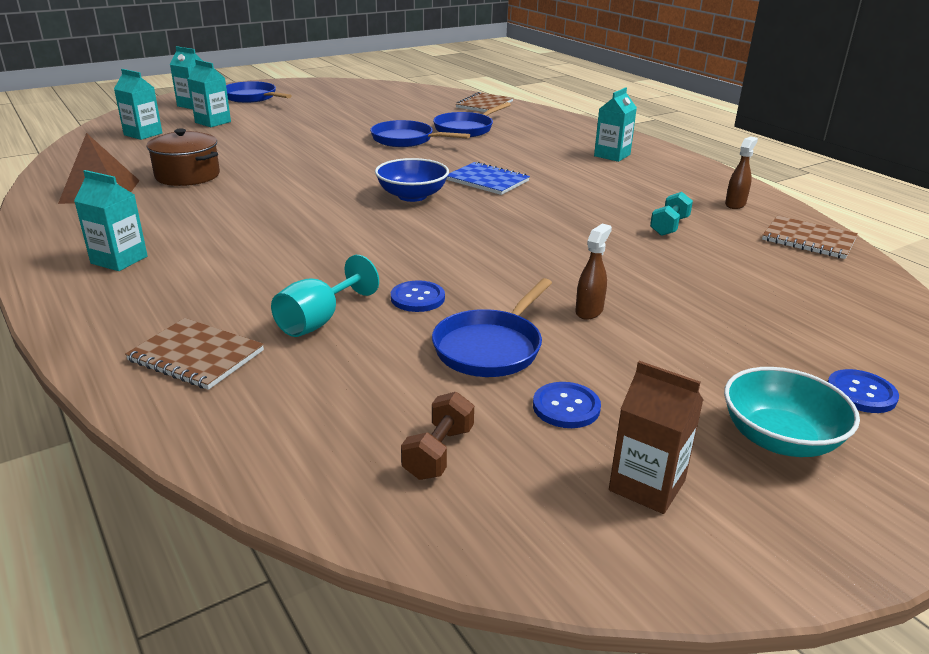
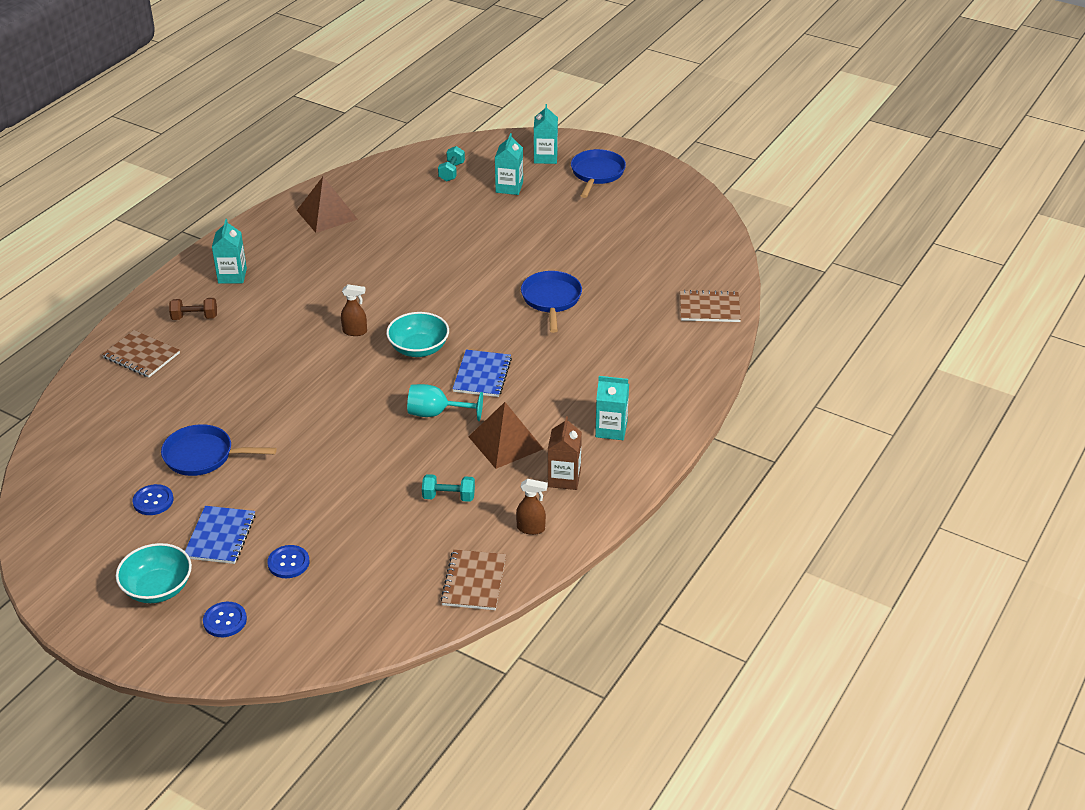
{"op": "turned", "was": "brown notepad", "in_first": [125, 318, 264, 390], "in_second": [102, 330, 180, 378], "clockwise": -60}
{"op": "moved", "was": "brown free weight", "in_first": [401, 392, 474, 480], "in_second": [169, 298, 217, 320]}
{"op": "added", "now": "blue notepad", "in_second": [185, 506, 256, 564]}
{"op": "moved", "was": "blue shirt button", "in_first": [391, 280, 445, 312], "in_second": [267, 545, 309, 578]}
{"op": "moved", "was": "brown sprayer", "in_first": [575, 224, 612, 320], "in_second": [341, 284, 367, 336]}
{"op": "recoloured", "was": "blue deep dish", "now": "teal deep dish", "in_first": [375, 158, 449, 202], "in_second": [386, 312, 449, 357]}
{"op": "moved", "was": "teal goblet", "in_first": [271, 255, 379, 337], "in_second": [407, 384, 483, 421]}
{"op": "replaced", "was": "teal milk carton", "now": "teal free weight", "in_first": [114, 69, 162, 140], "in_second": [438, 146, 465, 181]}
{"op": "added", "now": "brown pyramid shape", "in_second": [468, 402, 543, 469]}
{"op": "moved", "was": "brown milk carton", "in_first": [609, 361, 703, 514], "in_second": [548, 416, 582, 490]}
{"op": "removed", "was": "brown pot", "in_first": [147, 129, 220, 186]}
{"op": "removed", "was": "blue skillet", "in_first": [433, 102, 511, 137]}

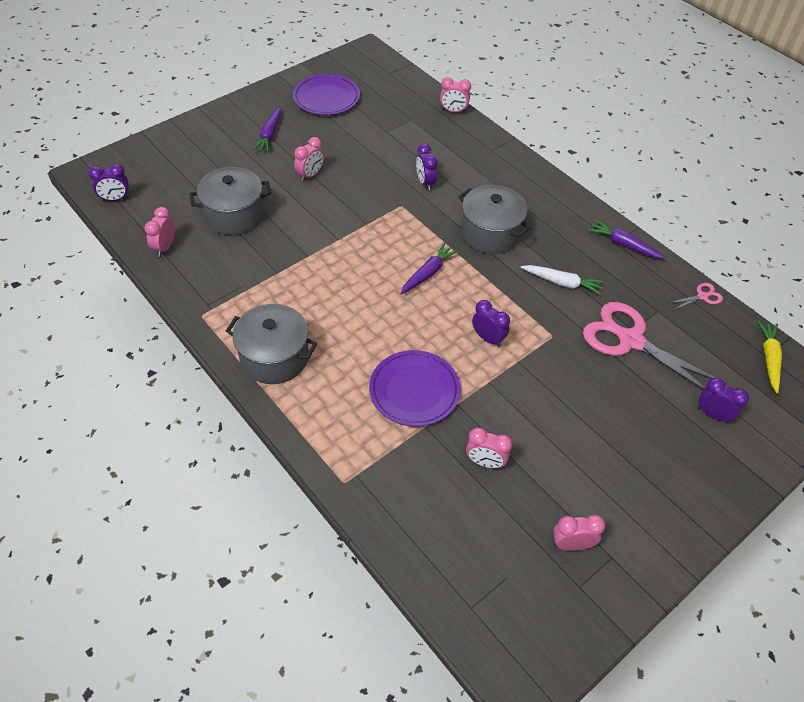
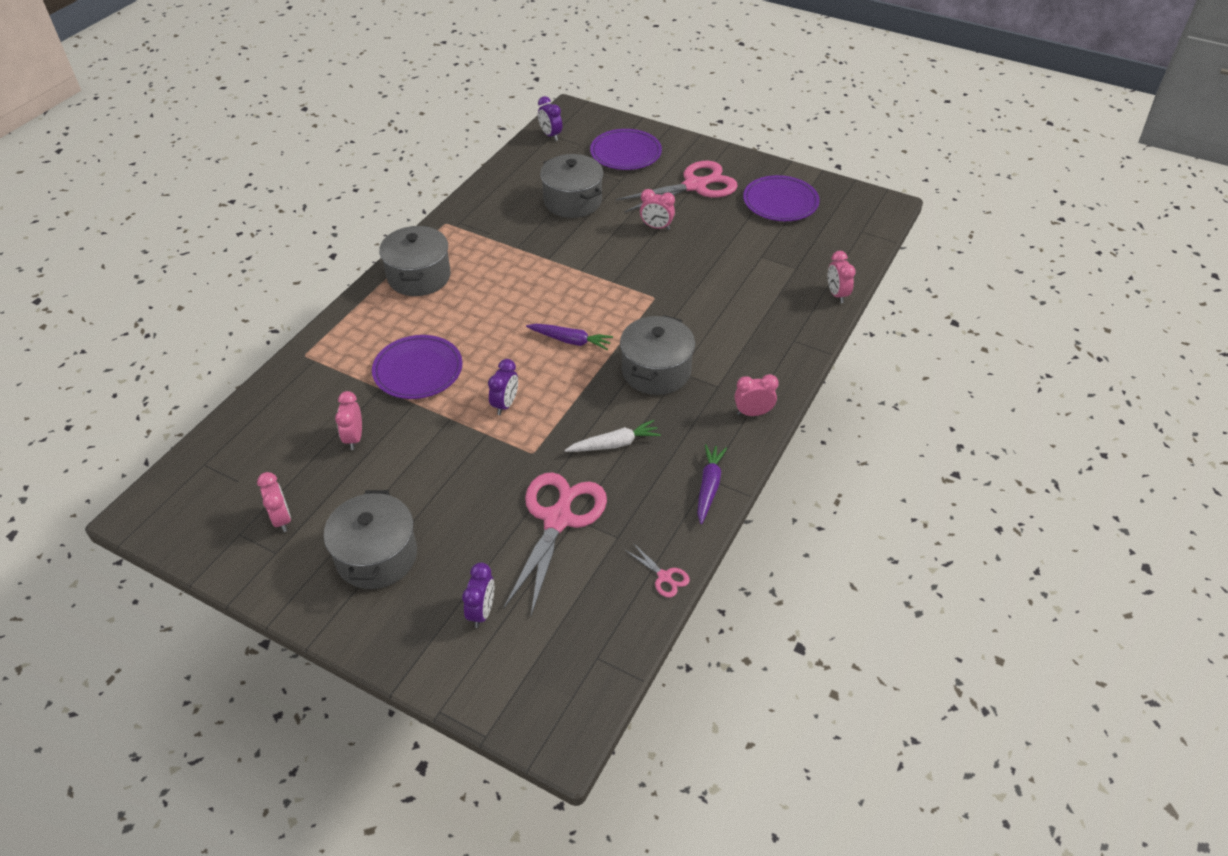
{"op": "added", "now": "gray pot", "in_second": [324, 490, 417, 589]}
{"op": "turned", "was": "snow-white root vegetable", "in_first": [521, 265, 604, 295], "in_second": [565, 420, 661, 452], "clockwise": -105}
{"op": "added", "now": "violet plate", "in_second": [590, 129, 662, 170]}
{"op": "replaced", "was": "violet root vegetable", "now": "rose-pink pair of scissors", "in_first": [253, 107, 281, 153], "in_second": [616, 161, 738, 212]}
{"op": "moved", "was": "rose-pink bedside clock", "in_first": [144, 207, 175, 257], "in_second": [734, 374, 779, 416]}
{"op": "removed", "was": "violet bedside clock", "in_first": [416, 144, 437, 191]}
{"op": "removed", "was": "yellow root vegetable", "in_first": [757, 321, 782, 393]}

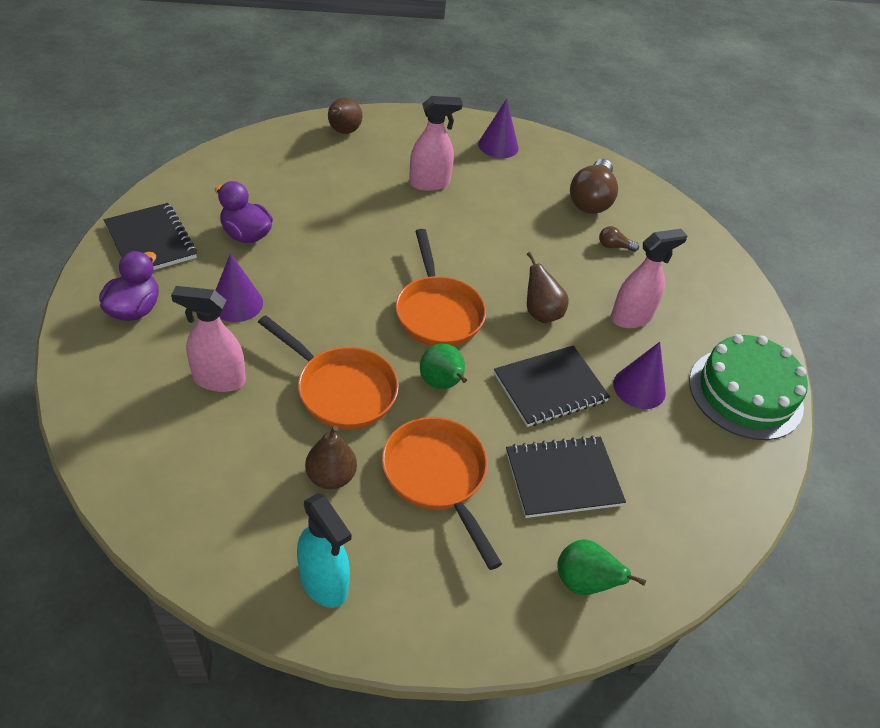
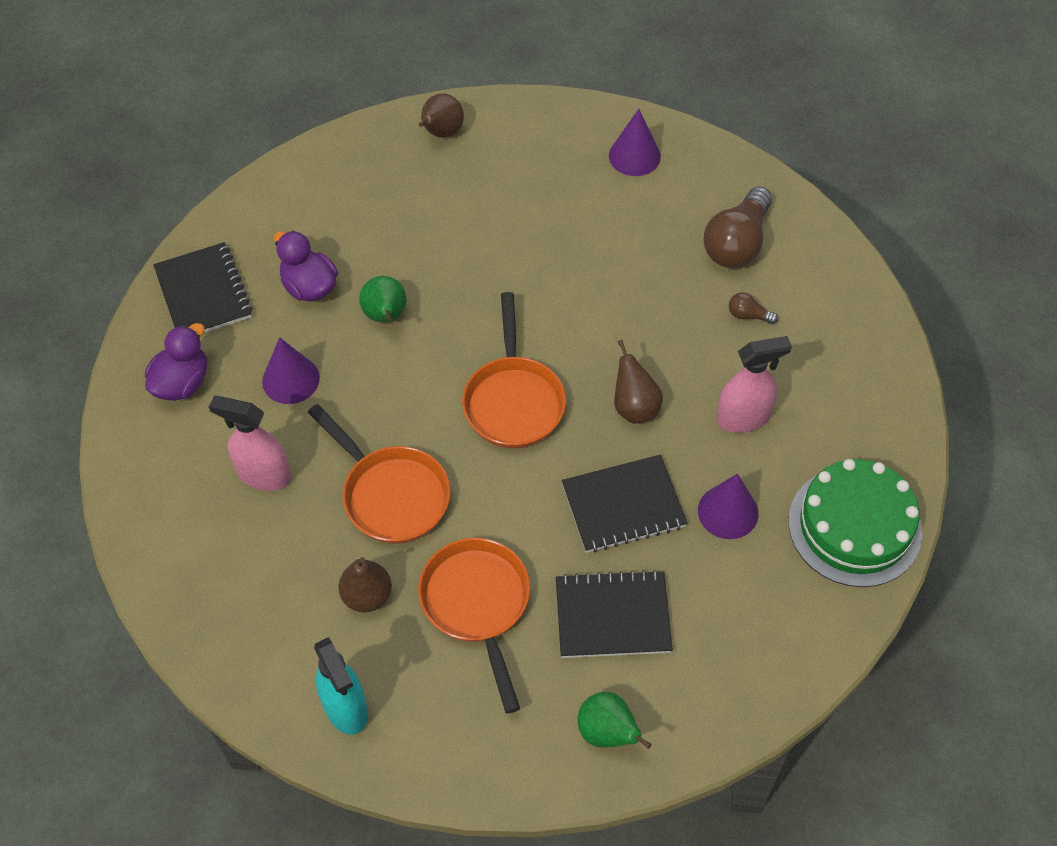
{"op": "moved", "was": "green pear", "in_first": [420, 343, 467, 389], "in_second": [359, 276, 407, 323]}
{"op": "removed", "was": "rose-pink sprayer", "in_first": [409, 96, 463, 191]}

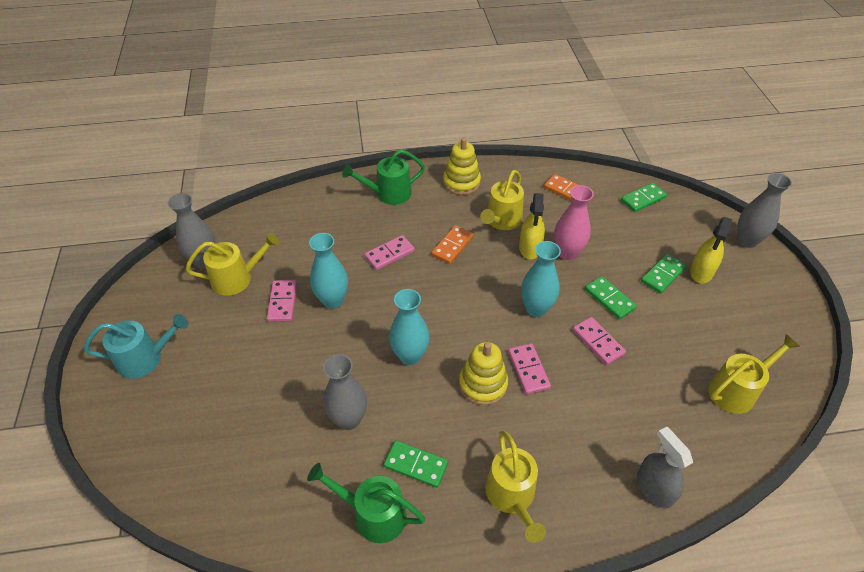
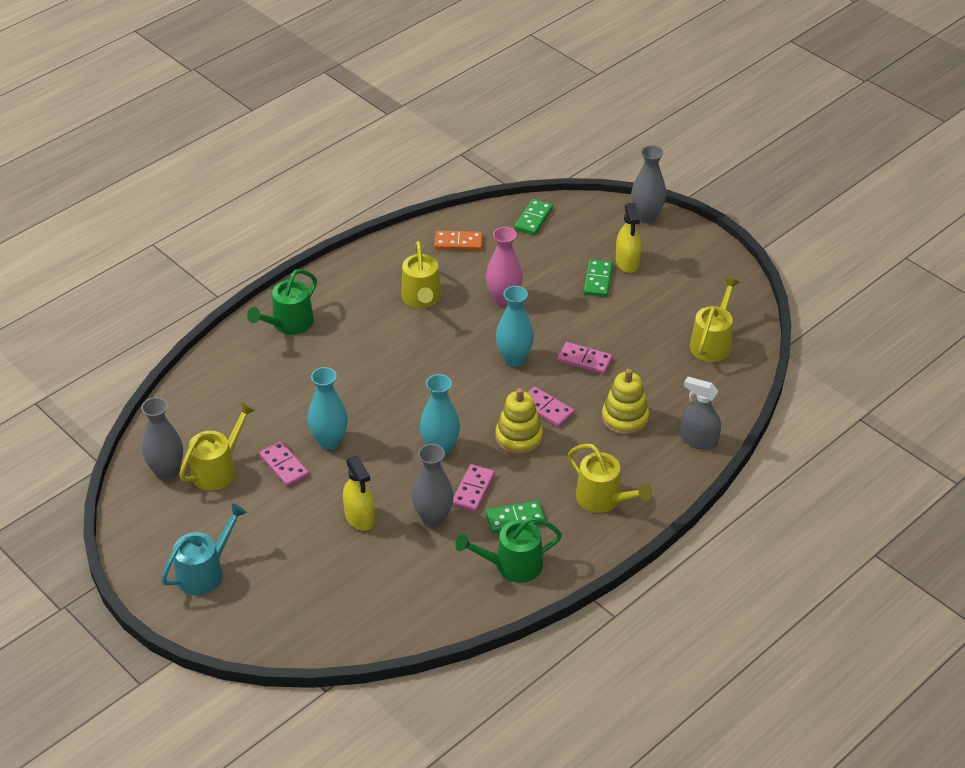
{"op": "moved", "was": "yellow sprayer", "in_first": [519, 193, 545, 259], "in_second": [343, 456, 375, 531]}
{"op": "moved", "was": "rose-pink domino tile", "in_first": [364, 235, 415, 270], "in_second": [452, 464, 495, 512]}
{"op": "moved", "was": "yellow stacking rings", "in_first": [443, 137, 481, 195], "in_second": [602, 369, 649, 435]}
{"op": "removed", "was": "orange domino tile", "in_first": [431, 225, 474, 264]}
{"op": "removed", "was": "green domino tile", "in_first": [585, 276, 637, 320]}

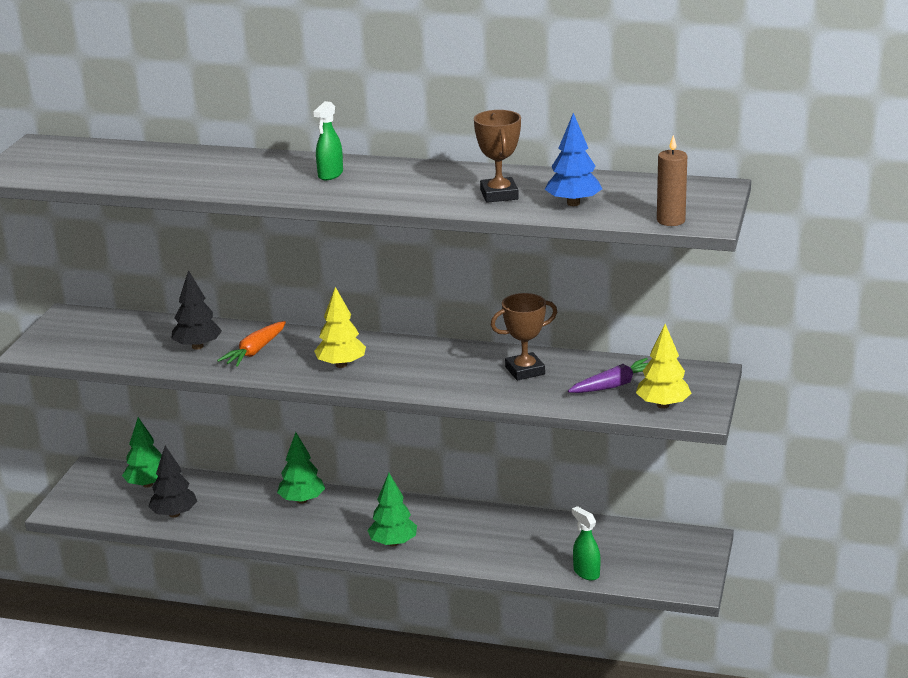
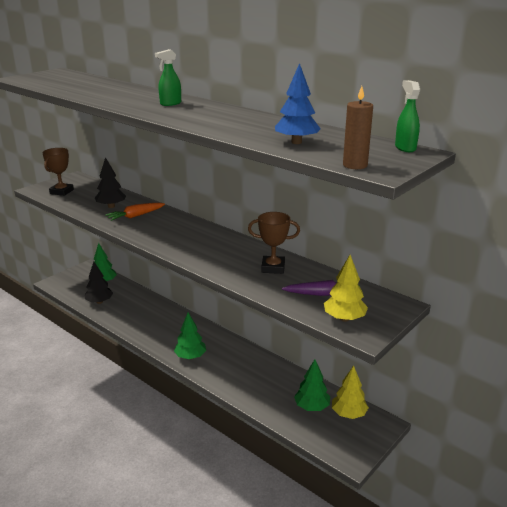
{"op": "moved", "was": "brown trophy", "in_first": [474, 110, 521, 203], "in_second": [43, 148, 74, 196]}
{"op": "moved", "was": "green tree", "in_first": [277, 432, 325, 504], "in_second": [294, 359, 330, 411]}
{"op": "moved", "was": "yellow tree", "in_first": [314, 287, 366, 368], "in_second": [332, 365, 369, 419]}
{"op": "moved", "was": "green sprayer", "in_first": [572, 506, 601, 580], "in_second": [395, 80, 420, 152]}

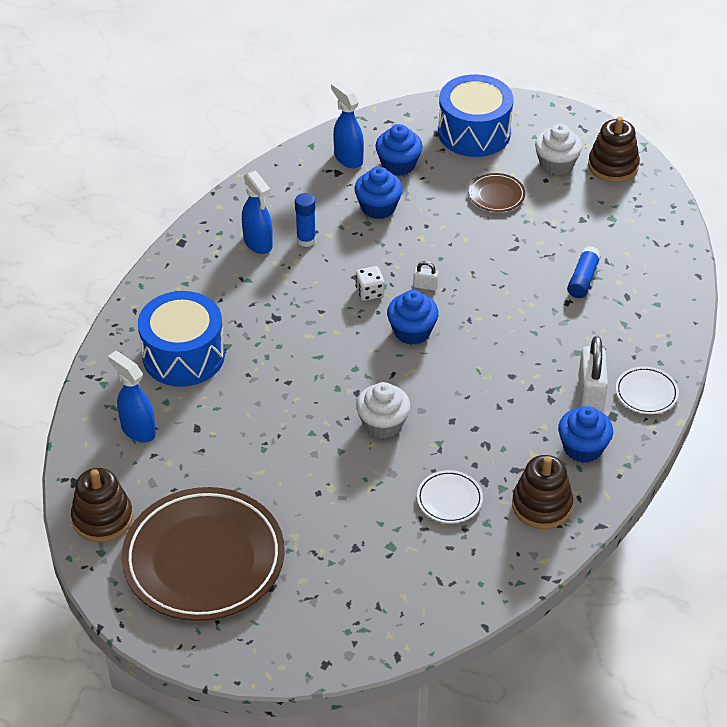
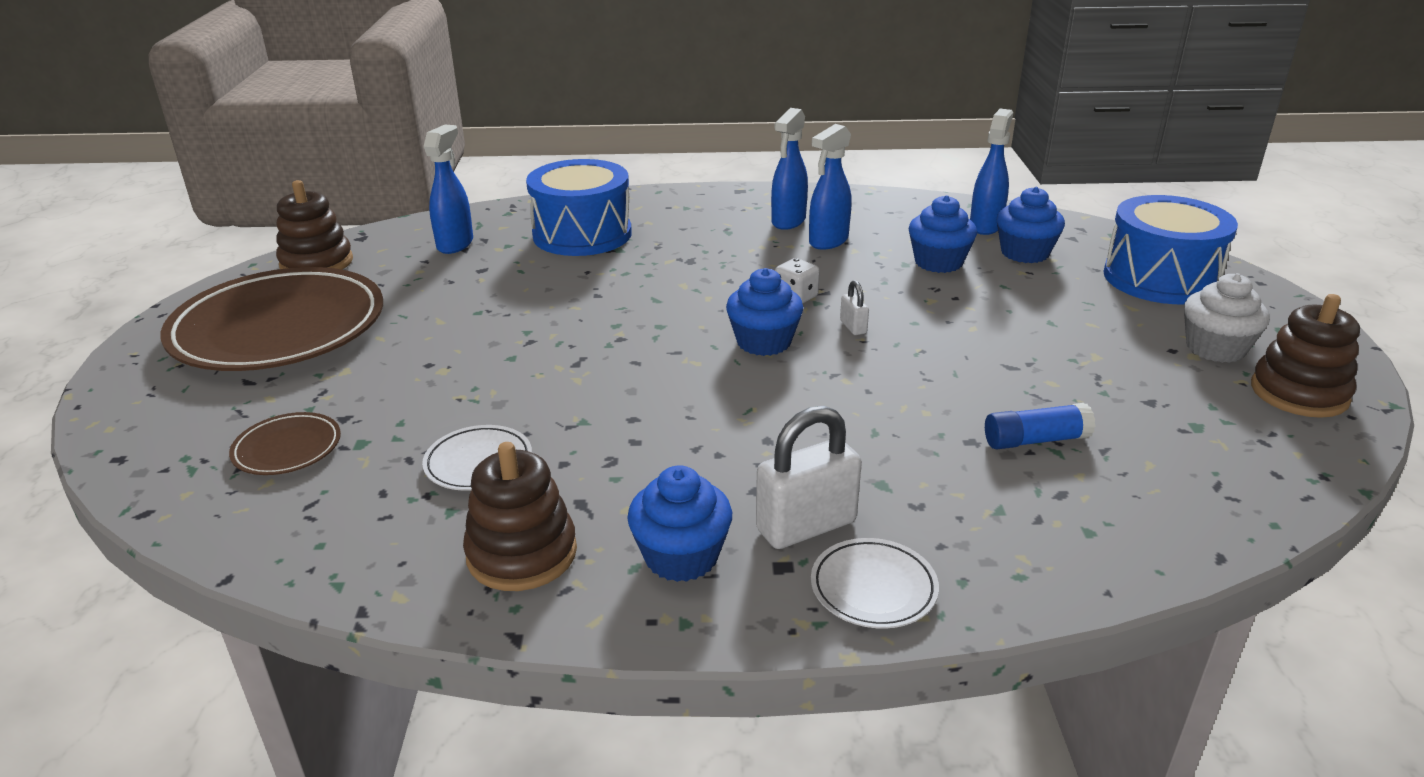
{"op": "moved", "was": "brown plate", "in_first": [469, 173, 525, 212], "in_second": [229, 412, 341, 475]}
{"op": "replaced", "was": "blue glue stick", "now": "blue sprayer", "in_first": [295, 193, 316, 247], "in_second": [809, 124, 852, 250]}
{"op": "removed", "was": "snow-white muffin", "in_first": [356, 382, 410, 438]}

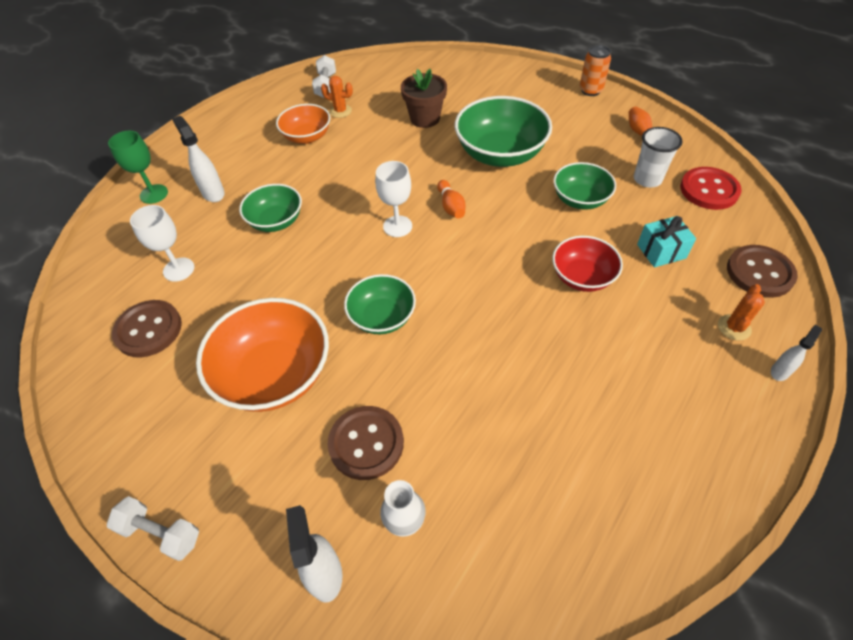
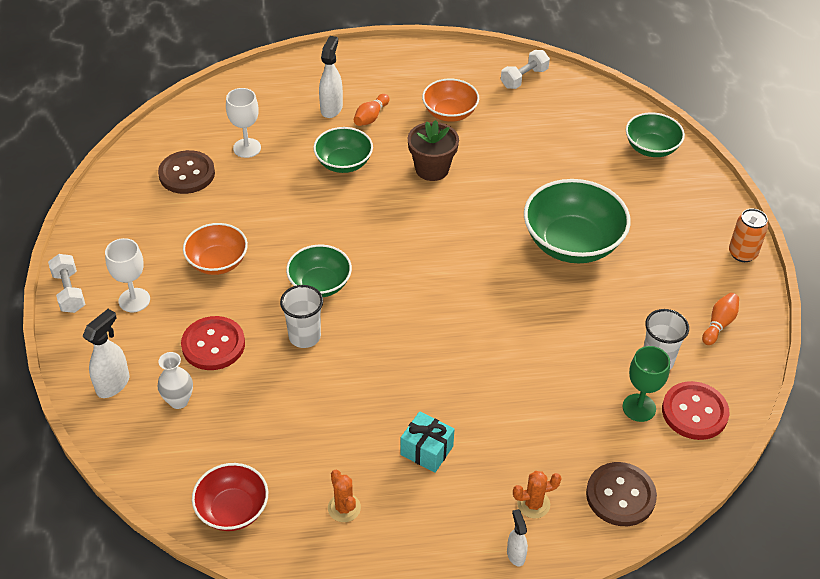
{"op": "moved", "was": "snow-white goblet", "in_first": [375, 161, 412, 237], "in_second": [105, 238, 150, 312]}
{"op": "recoloured", "was": "brown shirt button", "now": "scarlet shirt button", "in_first": [327, 406, 404, 480], "in_second": [181, 316, 245, 370]}
{"op": "resized", "was": "orange deep dish", "in_first": [196, 298, 329, 412], "in_second": [183, 223, 248, 275], "ratio": 0.6}
{"op": "moved", "was": "scarlet deep dish", "in_first": [552, 236, 623, 292], "in_second": [192, 463, 268, 531]}
{"op": "added", "now": "snow-white cup", "in_second": [280, 285, 323, 348]}
{"op": "moved", "was": "orange saguaro cactus", "in_first": [321, 76, 353, 118], "in_second": [328, 470, 361, 522]}
{"op": "moved", "was": "orange tenpin", "in_first": [437, 180, 465, 219], "in_second": [354, 94, 389, 126]}
{"op": "moved", "was": "teal wrapped gift", "in_first": [637, 216, 696, 267], "in_second": [400, 411, 455, 473]}
{"op": "moved", "was": "brown potted plant", "in_first": [401, 69, 447, 128], "in_second": [408, 120, 459, 181]}
{"op": "turned", "was": "snow-white sprayer", "in_first": [771, 325, 822, 381], "in_second": [507, 509, 528, 566], "clockwise": -105}
{"op": "moved", "was": "green goblet", "in_first": [108, 131, 168, 204], "in_second": [623, 346, 670, 422]}
{"op": "moved", "was": "green deep dish", "in_first": [553, 162, 616, 210], "in_second": [626, 112, 685, 157]}

